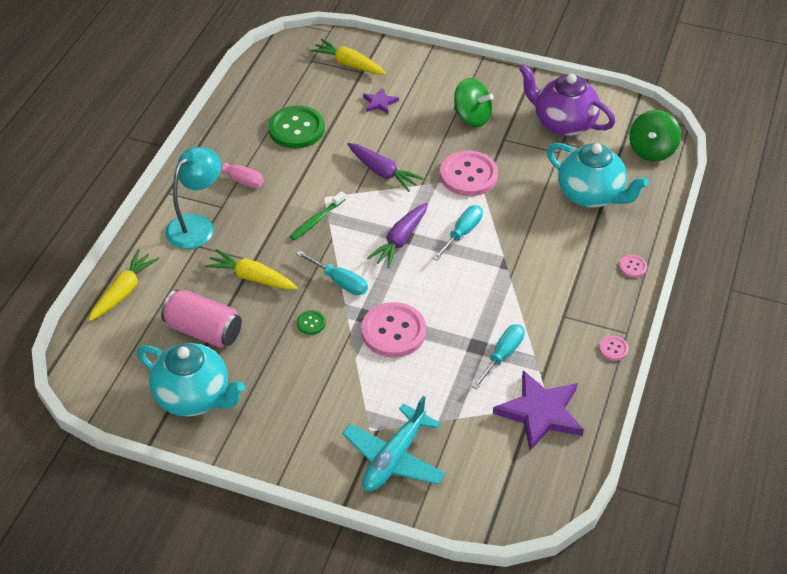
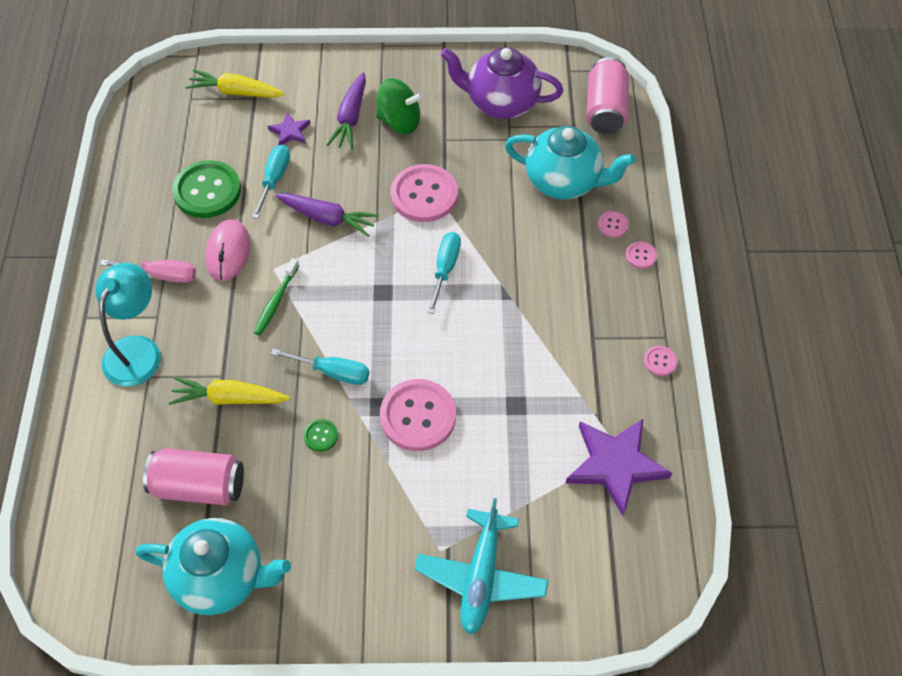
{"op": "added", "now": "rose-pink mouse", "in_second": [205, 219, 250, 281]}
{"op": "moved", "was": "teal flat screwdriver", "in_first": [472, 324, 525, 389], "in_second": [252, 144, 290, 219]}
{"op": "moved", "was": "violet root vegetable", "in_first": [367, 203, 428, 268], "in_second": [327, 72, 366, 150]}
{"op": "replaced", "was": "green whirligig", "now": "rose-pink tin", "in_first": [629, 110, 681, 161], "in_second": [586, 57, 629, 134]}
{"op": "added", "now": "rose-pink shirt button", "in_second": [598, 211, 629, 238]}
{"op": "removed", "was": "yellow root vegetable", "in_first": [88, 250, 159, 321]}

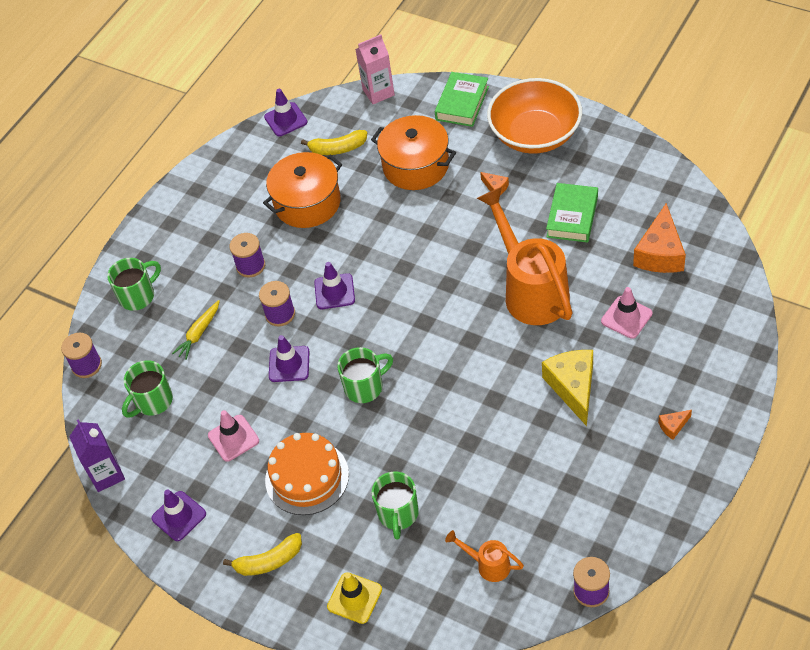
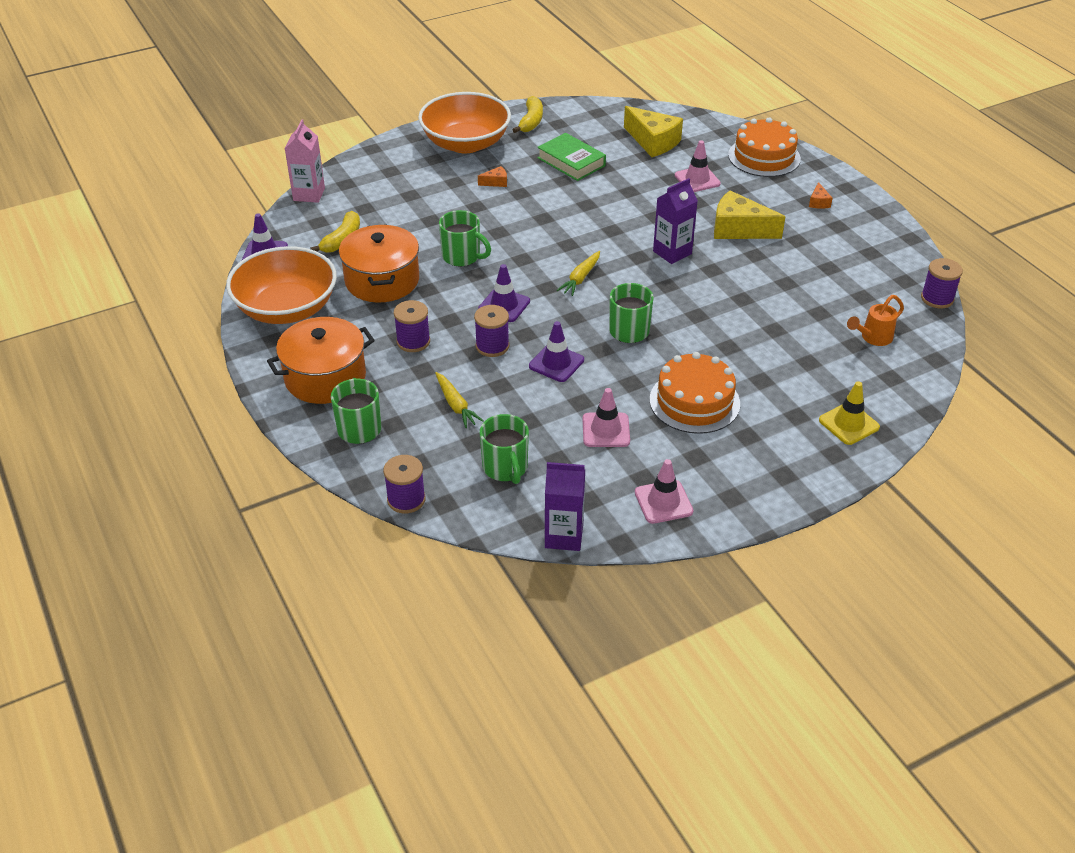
{"op": "added", "now": "orange deep dish", "in_second": [226, 246, 337, 324]}
{"op": "moved", "was": "orange pot", "in_first": [371, 115, 456, 190], "in_second": [267, 317, 375, 404]}
{"op": "moved", "was": "green tea mug", "in_first": [371, 471, 419, 540], "in_second": [439, 210, 491, 266]}
{"op": "moved", "was": "yellow banana fruit", "in_first": [223, 533, 302, 576], "in_second": [512, 96, 543, 133]}
{"op": "added", "now": "yellow root vegetable", "in_second": [557, 251, 600, 296]}
{"op": "recoloured", "was": "orange piece of cheese", "now": "yellow piece of cheese", "in_first": [633, 203, 686, 273], "in_second": [624, 106, 683, 157]}
{"op": "recoloured", "was": "violet safety cone", "now": "rose-pink safety cone", "in_first": [151, 490, 206, 541], "in_second": [635, 459, 693, 524]}
{"op": "added", "now": "violet milk carton", "in_second": [653, 178, 698, 264]}
{"op": "added", "now": "orange gateau", "in_second": [728, 118, 801, 177]}
{"op": "removed", "was": "green hardcover", "in_first": [435, 72, 489, 127]}
{"op": "removed", "was": "orange watering can", "in_first": [477, 187, 573, 325]}

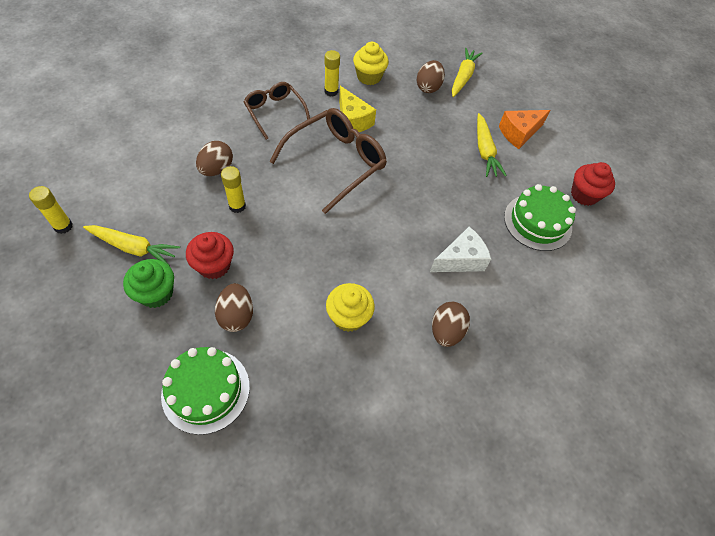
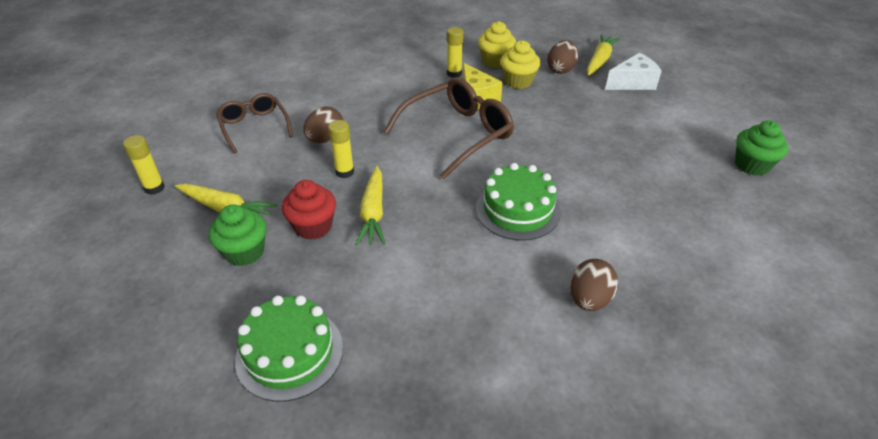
{"op": "moved", "was": "brown spectacles", "in_first": [244, 82, 310, 140], "in_second": [216, 93, 293, 153]}
{"op": "moved", "was": "yellow root vegetable", "in_first": [477, 113, 507, 177], "in_second": [355, 166, 385, 245]}
{"op": "moved", "was": "green gateau", "in_first": [504, 184, 576, 251], "in_second": [476, 163, 561, 241]}
{"op": "moved", "was": "yellow muffin", "in_first": [326, 283, 375, 332], "in_second": [500, 40, 541, 89]}
{"op": "moved", "was": "snow-white piece of cheese", "in_first": [430, 227, 491, 272], "in_second": [605, 53, 662, 90]}
{"op": "recoloured", "was": "scarlet muffin", "now": "green muffin", "in_first": [571, 162, 615, 206], "in_second": [735, 120, 788, 176]}
{"op": "removed", "was": "brown toy egg", "in_first": [215, 283, 253, 332]}
{"op": "removed", "was": "orange piece of cheese", "in_first": [499, 110, 550, 149]}

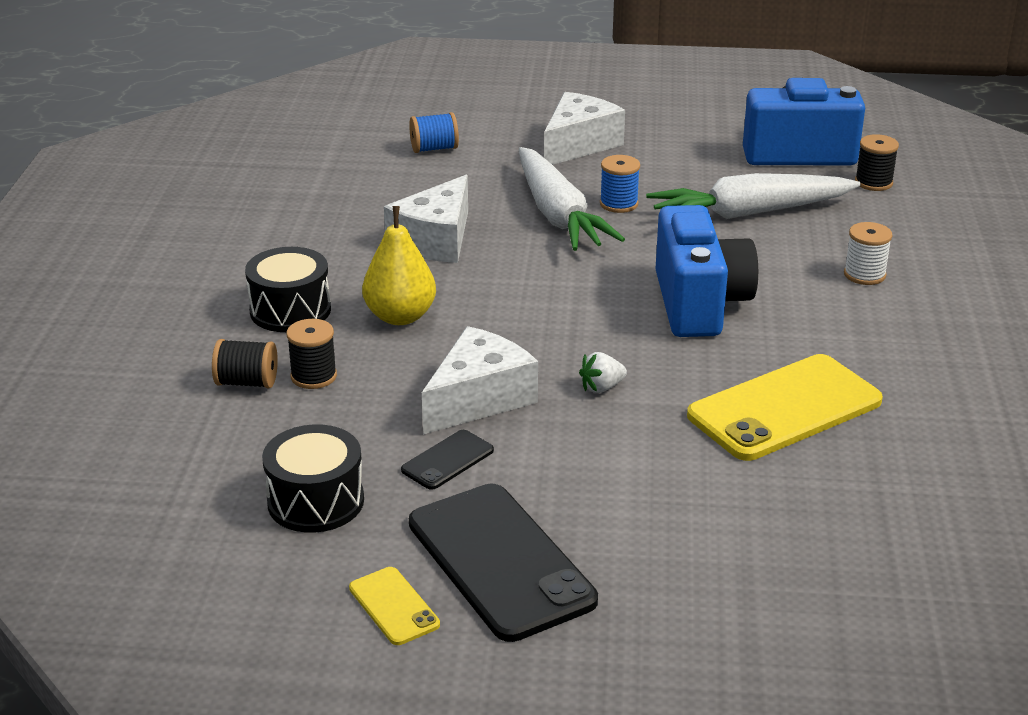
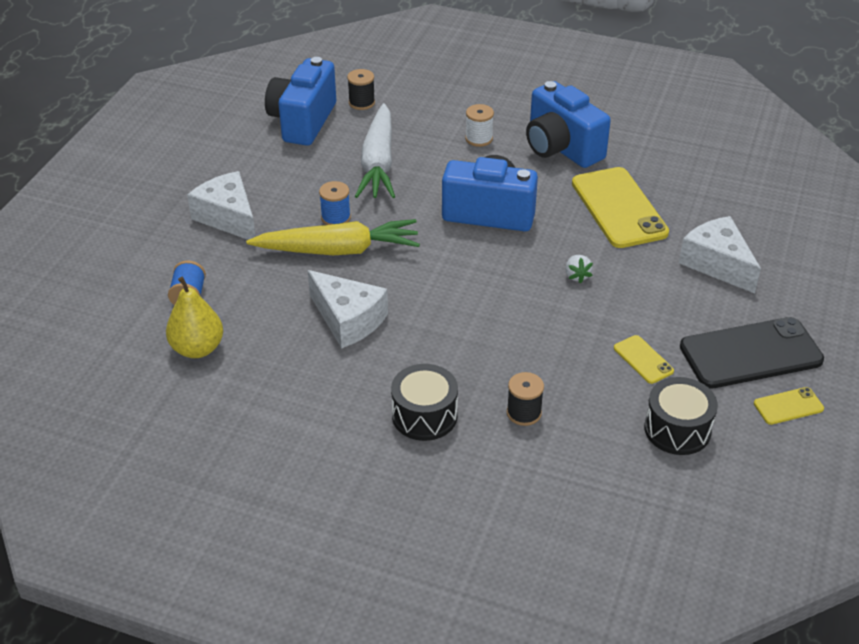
{"op": "moved", "was": "yellow pear", "in_first": [362, 206, 436, 325], "in_second": [166, 277, 223, 358]}
{"op": "recoloured", "was": "snow-white root vegetable", "now": "yellow root vegetable", "in_first": [519, 147, 625, 251], "in_second": [246, 219, 420, 255]}
{"op": "added", "now": "blue camera", "in_second": [526, 81, 611, 168]}
{"op": "recoloured", "was": "black mobile phone", "now": "yellow mobile phone", "in_first": [401, 430, 494, 490], "in_second": [614, 335, 674, 384]}
{"op": "moved", "was": "snow-white piece of cheese", "in_first": [422, 326, 538, 434], "in_second": [679, 216, 761, 294]}
{"op": "removed", "was": "black reel of thread", "in_first": [212, 339, 278, 388]}

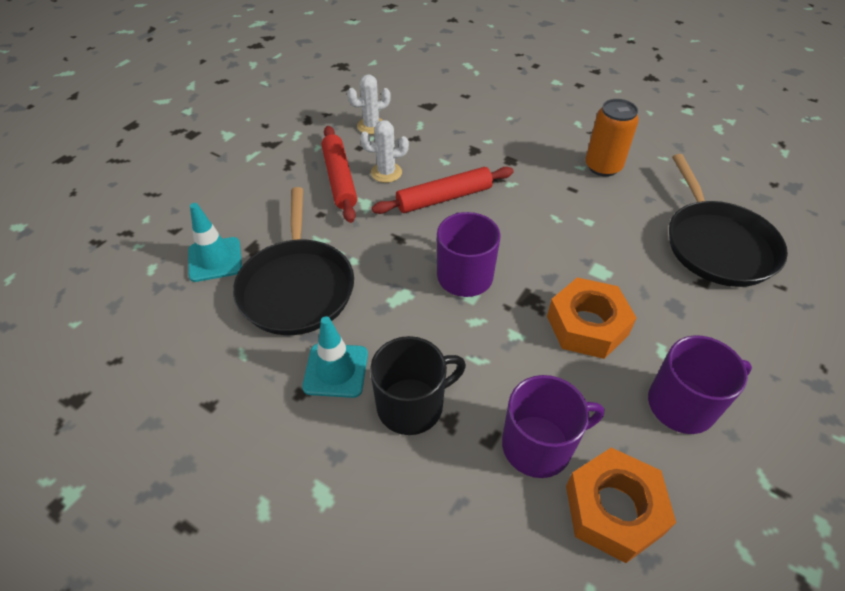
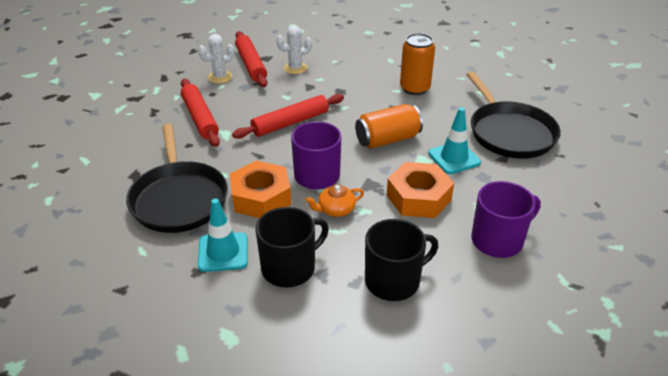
{"op": "moved", "was": "orange hex nut", "in_first": [566, 448, 676, 563], "in_second": [230, 161, 291, 218]}
{"op": "added", "now": "scarlet dough roller", "in_second": [235, 31, 267, 87]}
{"op": "moved", "was": "snow-white saguaro cactus", "in_first": [360, 120, 409, 183], "in_second": [276, 25, 312, 74]}
{"op": "added", "now": "orange tea pot", "in_second": [306, 185, 364, 217]}
{"op": "added", "now": "orange tin", "in_second": [355, 104, 423, 149]}
{"op": "recoloured", "was": "violet tea mug", "now": "black tea mug", "in_first": [502, 375, 604, 478], "in_second": [365, 219, 438, 301]}
{"op": "moved", "was": "teal safety cone", "in_first": [188, 203, 242, 282], "in_second": [428, 107, 481, 174]}

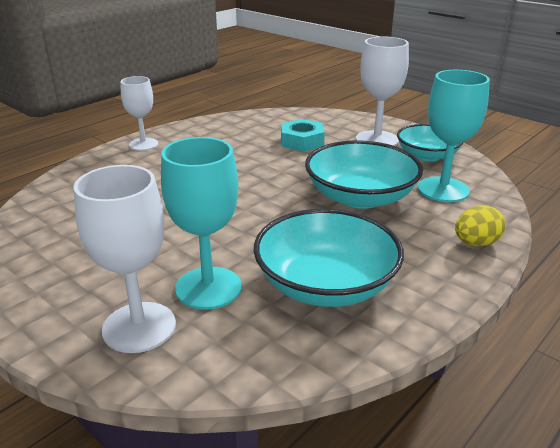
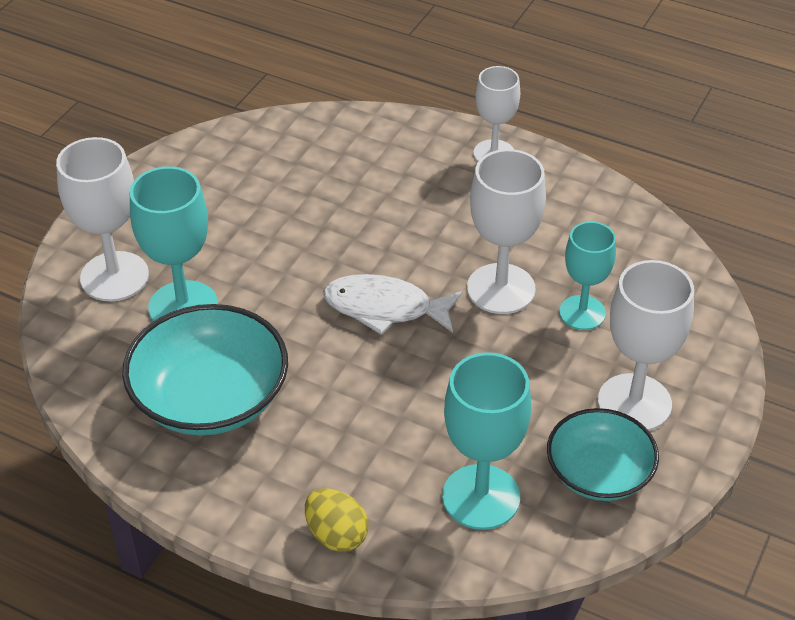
{"op": "added", "now": "snow-white fish", "in_second": [323, 274, 462, 334]}
{"op": "added", "now": "snow-white goblet", "in_second": [467, 149, 546, 314]}
{"op": "replaced", "was": "teal hex nut", "now": "teal goblet", "in_first": [281, 119, 325, 152], "in_second": [559, 221, 616, 330]}
{"op": "removed", "was": "teal deep dish", "in_first": [305, 140, 423, 209]}

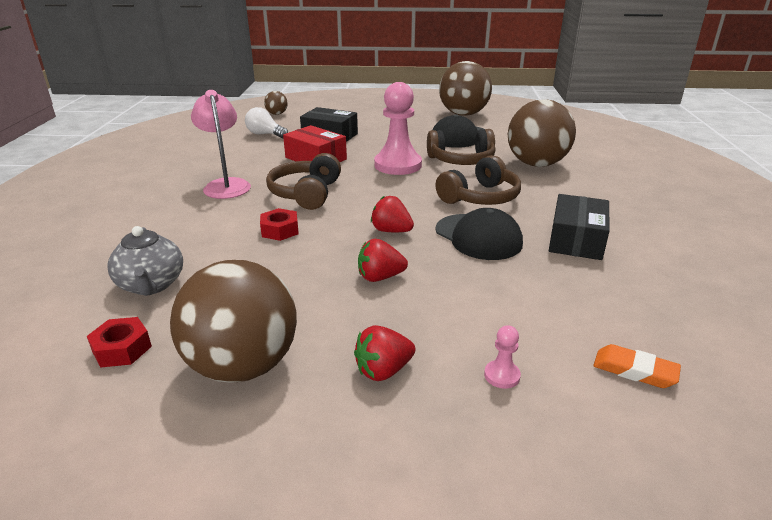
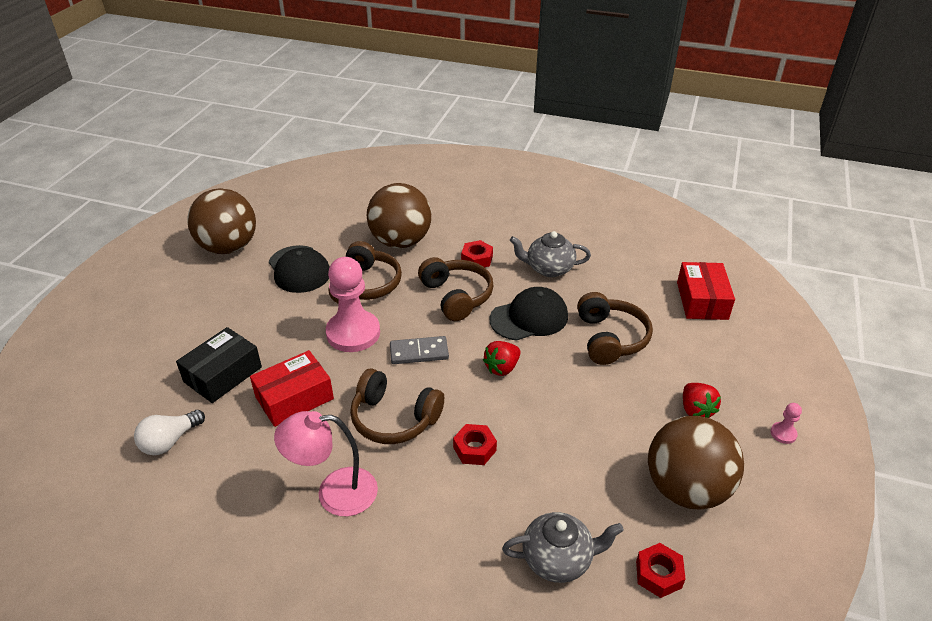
{"op": "added", "now": "gray domino tile", "in_second": [390, 336, 449, 364]}
{"op": "added", "now": "scarlet hex nut", "in_second": [461, 240, 493, 267]}
{"op": "replaced", "was": "black package", "now": "gray tea pot", "in_first": [549, 194, 610, 260], "in_second": [510, 231, 591, 277]}
{"op": "added", "now": "brown over-ear headphones", "in_second": [577, 292, 653, 365]}
{"op": "replaced", "was": "orange gum eraser", "now": "scarlet package", "in_first": [593, 344, 681, 388], "in_second": [677, 262, 735, 320]}
{"op": "moved", "was": "rose-pink pawn", "in_first": [484, 325, 521, 389], "in_second": [770, 403, 802, 444]}
{"op": "removed", "was": "brown ball", "in_first": [264, 91, 288, 115]}
{"op": "removed", "was": "scarlet berry", "in_first": [358, 239, 408, 282]}

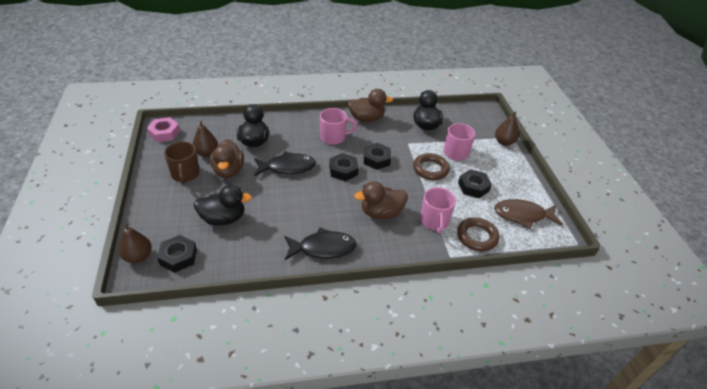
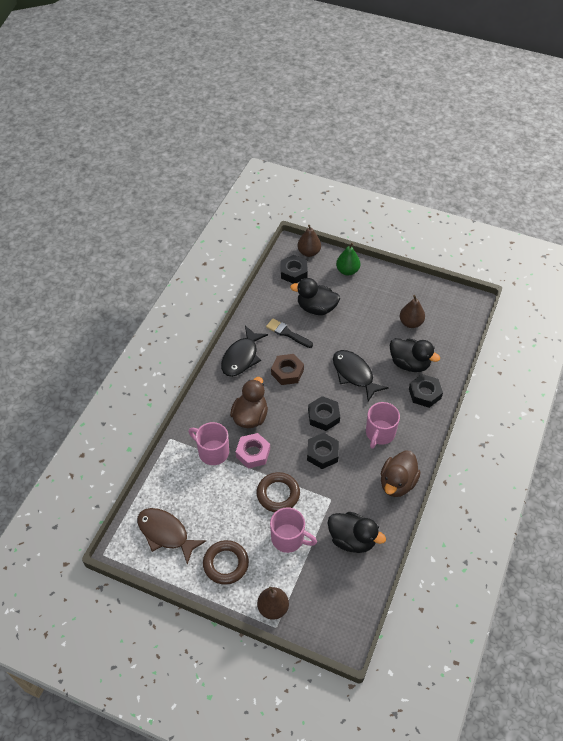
{"op": "turned", "was": "brown fish", "in_first": [494, 199, 563, 229], "in_second": [137, 508, 206, 565], "clockwise": -90}
{"op": "moved", "was": "brown ring", "in_first": [457, 217, 499, 251], "in_second": [203, 540, 249, 585]}
{"op": "moved", "was": "rose-pink hex nut", "in_first": [147, 117, 180, 142], "in_second": [236, 433, 270, 468]}
{"op": "added", "now": "black brush", "in_second": [266, 319, 313, 348]}
{"op": "added", "now": "brown hex nut", "in_second": [271, 354, 304, 385]}
{"op": "turned", "was": "black toy duck", "in_first": [193, 185, 252, 225], "in_second": [290, 278, 340, 315], "clockwise": 75}
{"op": "turned", "was": "black fish", "in_first": [254, 151, 316, 176], "in_second": [333, 350, 389, 401], "clockwise": 120}
{"op": "added", "now": "green pear", "in_second": [336, 243, 360, 276]}
{"op": "moved", "was": "black hex nut", "in_first": [458, 169, 492, 198], "in_second": [409, 374, 443, 408]}
{"op": "removed", "was": "brown tea mug", "in_first": [164, 141, 200, 184]}
{"op": "removed", "was": "brown toy duck", "in_first": [210, 139, 244, 178]}

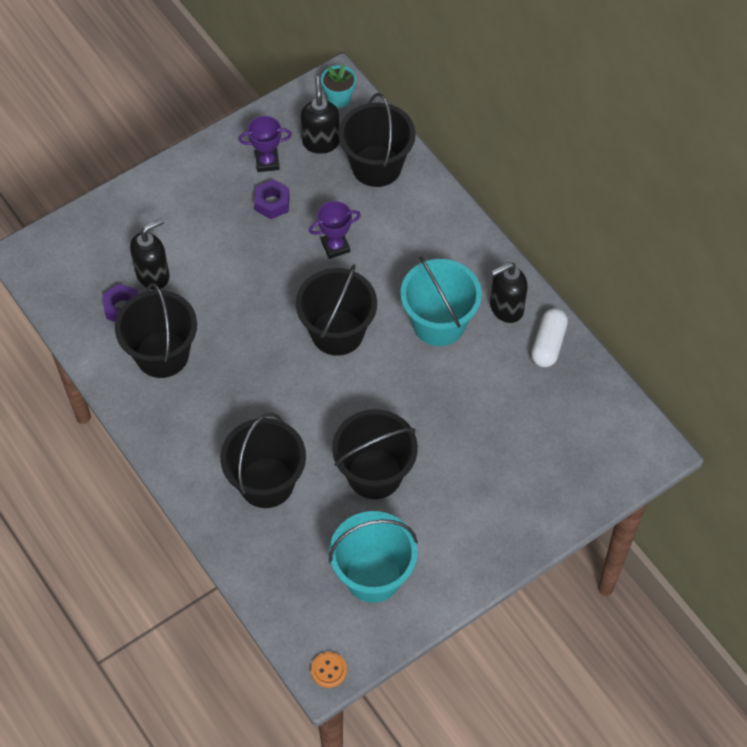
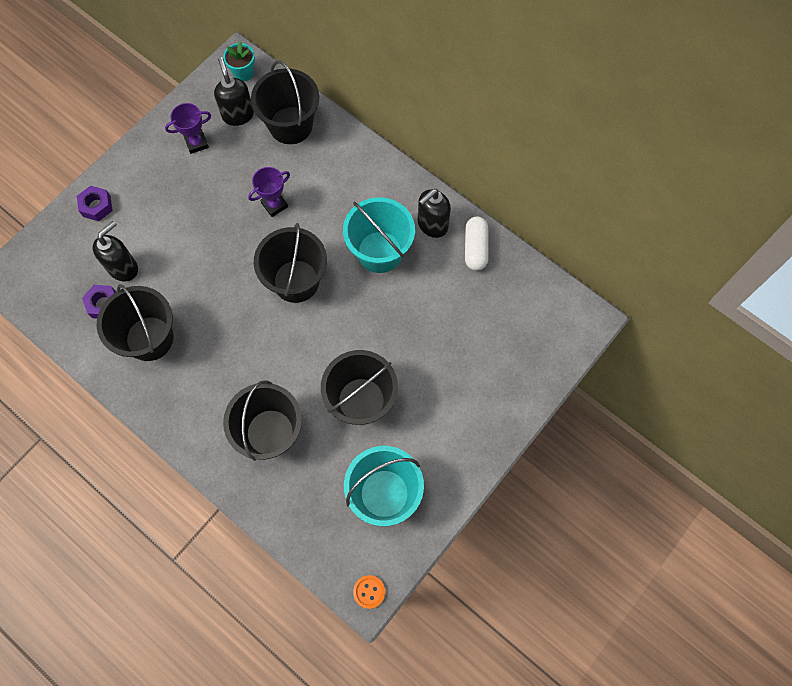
{"op": "moved", "was": "violet hex nut", "in_first": [254, 179, 290, 219], "in_second": [77, 185, 113, 221]}

